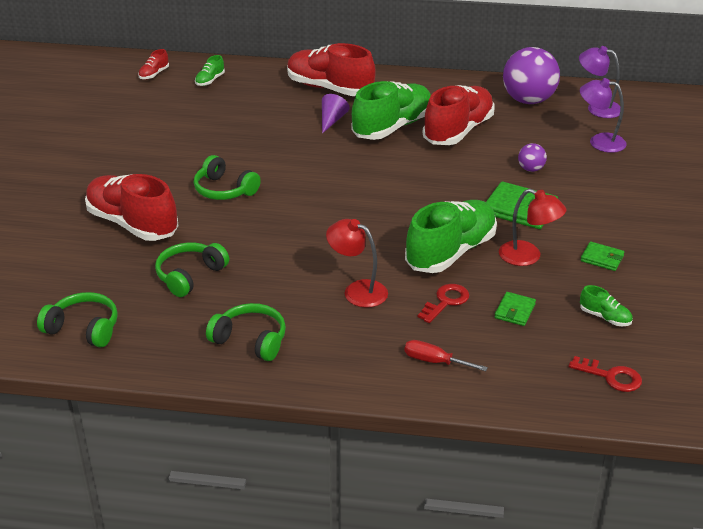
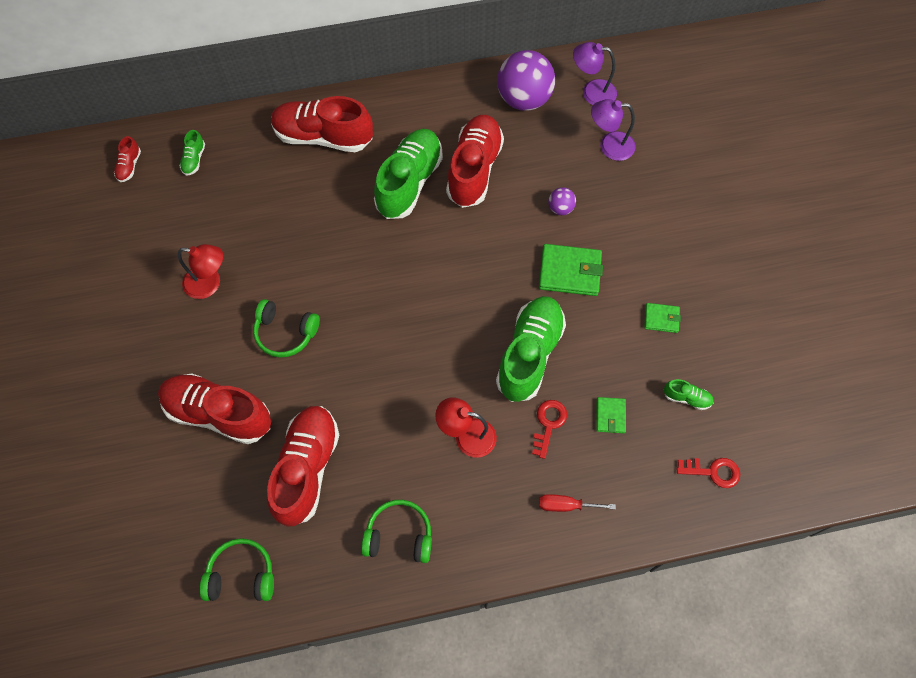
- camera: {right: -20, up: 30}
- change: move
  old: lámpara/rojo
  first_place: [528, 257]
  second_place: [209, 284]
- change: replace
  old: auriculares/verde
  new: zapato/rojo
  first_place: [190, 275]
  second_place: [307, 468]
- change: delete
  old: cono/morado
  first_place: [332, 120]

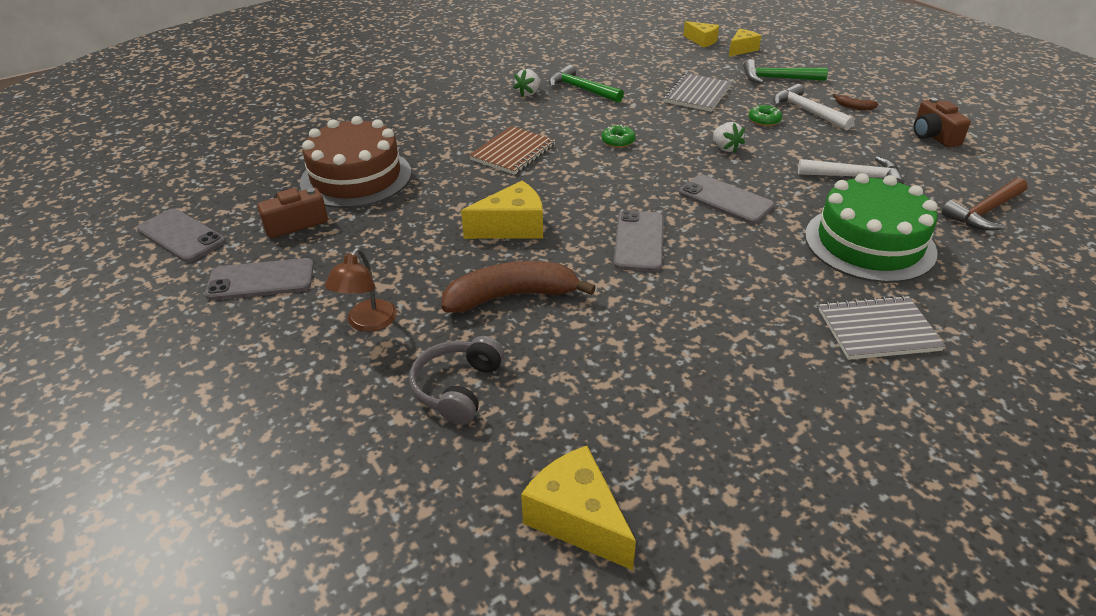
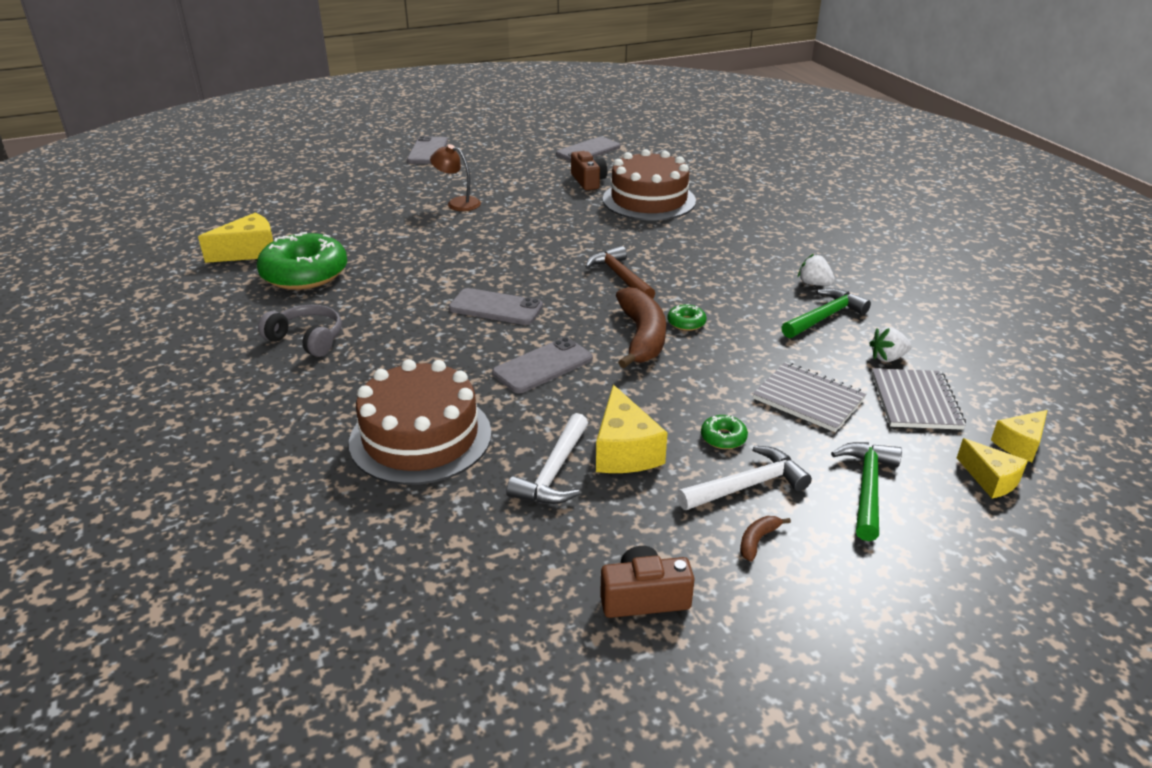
- camera: {right: 100, up: -5}
- change: insert
  new: rosquilla/verde
  second_place: [305, 273]
- change: move
  old: auriculares/gris
  first_place: [458, 388]
  second_place: [307, 339]
- change: recolor
  old: tarta/verde
  new: tarta/marrón
  first_place: [869, 243]
  second_place: [420, 437]
- change: move
  old: móvil/gris
  first_place: [261, 280]
  second_place: [427, 151]
- change: move
  old: martillo/marrón
  first_place: [984, 212]
  second_place: [620, 277]
- change: move
  old: queso/amarillo
  first_place: [512, 227]
  second_place: [624, 451]
- change: move
  old: plátano/marrón
  first_place: [512, 296]
  second_place: [642, 337]
- change: move
  old: fresa/blanco
  first_place: [725, 148]
  second_place: [887, 358]
- change: move
  old: cuaderno/gris
  first_place: [878, 330]
  second_place: [915, 401]
- change: delete
  old: cuaderno/marrón
  first_place: [513, 152]

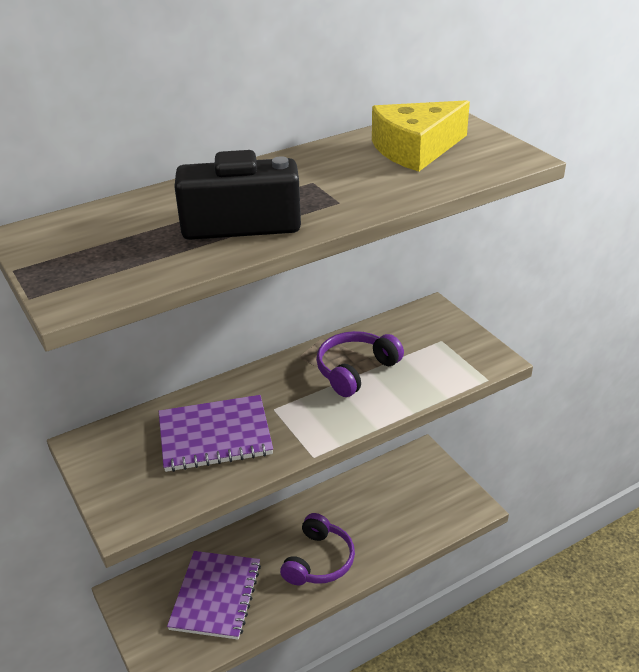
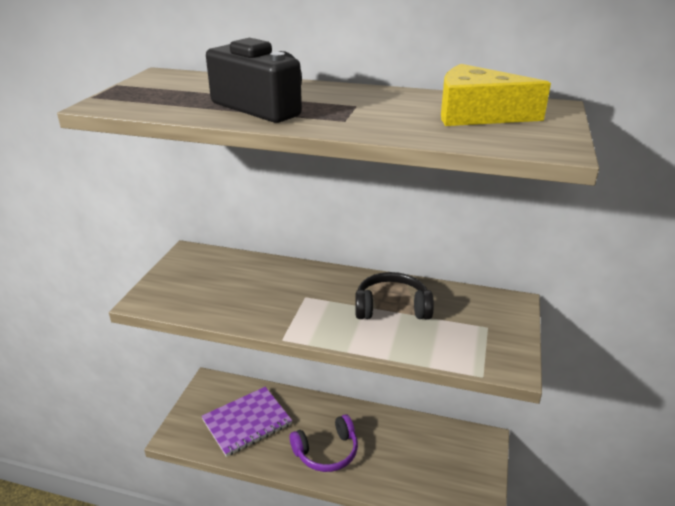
- camera: {right: 45, up: -5}
- change: recolor
  old: auriculares/morado
  new: auriculares/negro
  first_place: [355, 370]
  second_place: [392, 307]
- change: delete
  old: cuaderno/morado
  first_place: [215, 436]

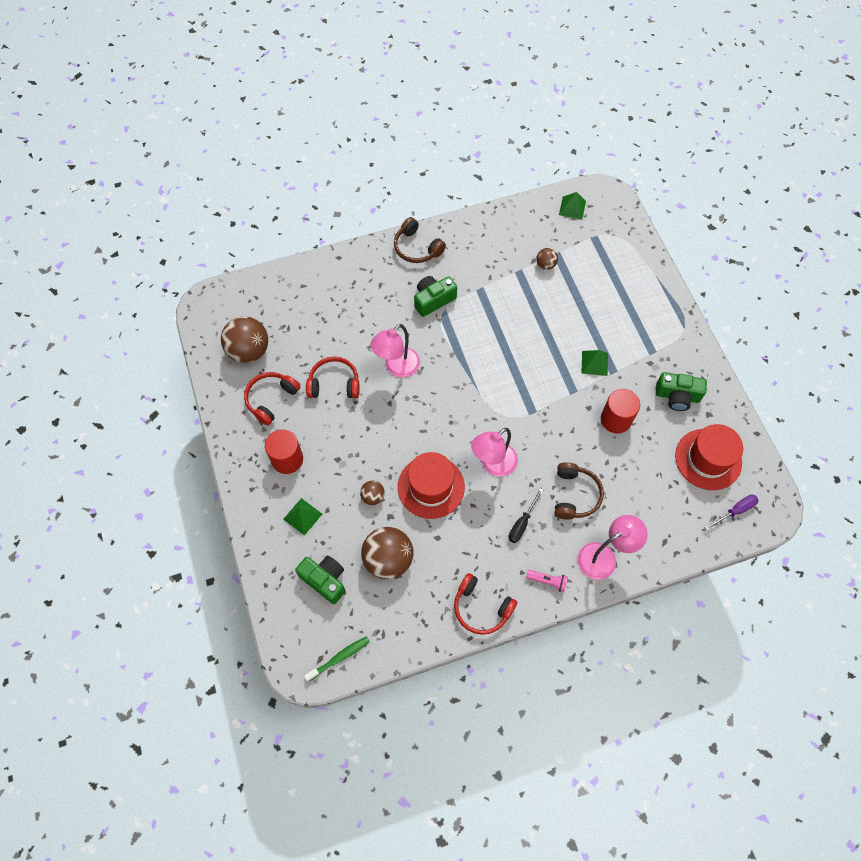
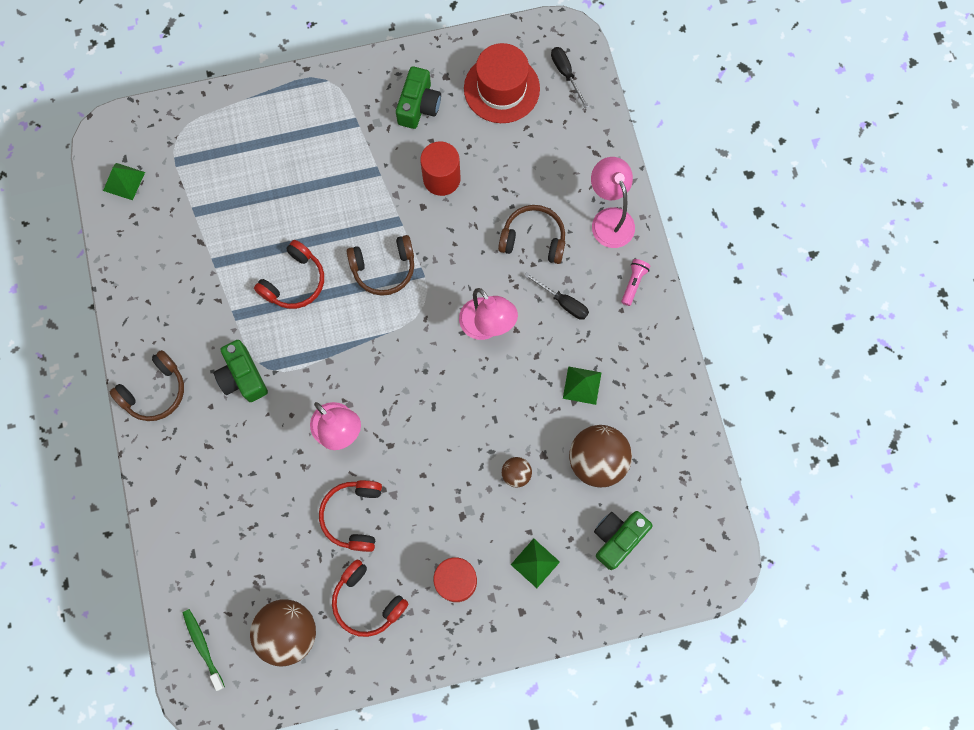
- camera: {right: -85, up: 10}
- change: move
  old: cepillo de dientes/verde
  first_place: [339, 658]
  second_place: [203, 647]
- change: move
  old: auriculares/rojo
  first_place: [481, 608]
  second_place: [294, 282]
- change: insert
  new: auriculares/marrón
  second_place: [384, 268]
- change: recolor
  old: destornillador/morado
  new: destornillador/negro
  first_place: [735, 511]
  second_place: [565, 74]
- change: move
  old: pirámide/verde
  first_place: [594, 363]
  second_place: [582, 385]
- change: delete
  old: sombrero/rojo
  first_place: [431, 487]
- change: delete
  old: pelota/marrón
  first_place: [545, 265]

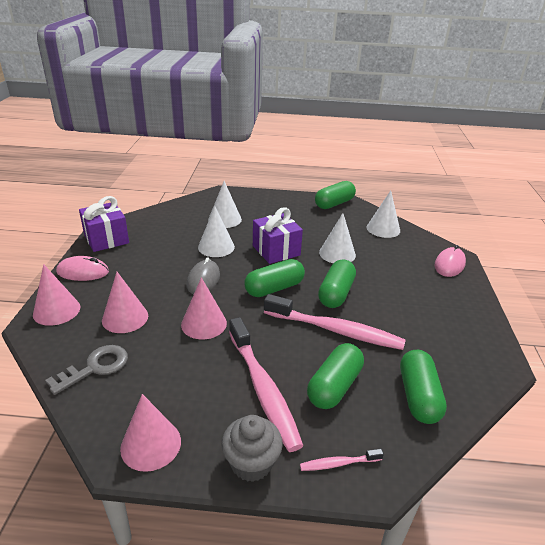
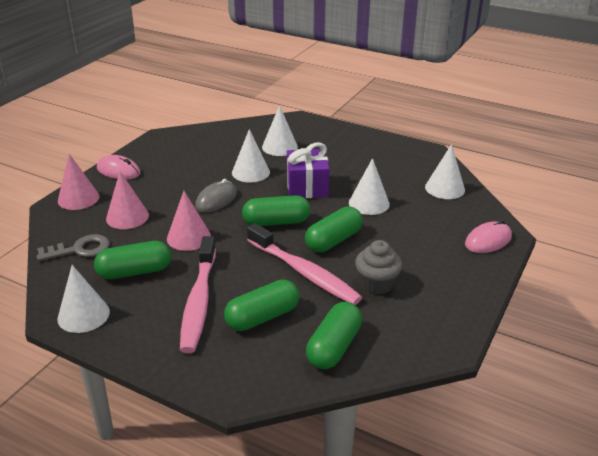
- camera: {right: 25, up: 0}
- change: recolor
  old: cono/rosa
  new: cono/blanco
  first_place: [151, 444]
  second_place: [83, 315]
- change: move
  old: cápsula/verde
  first_place: [334, 204]
  second_place: [135, 272]
- change: move
  old: magdalena/gris
  first_place: [251, 463]
  second_place: [376, 284]
- change: delete
  old: regalo/morado
  first_place: [106, 239]
- change: delete
  old: cepillo de dientes/rosa
  first_place: [338, 463]

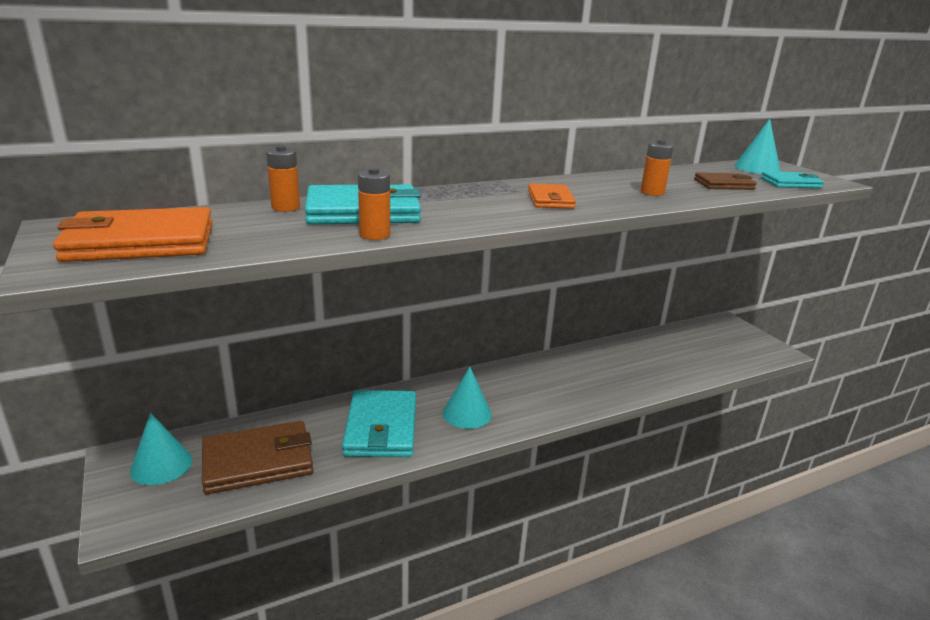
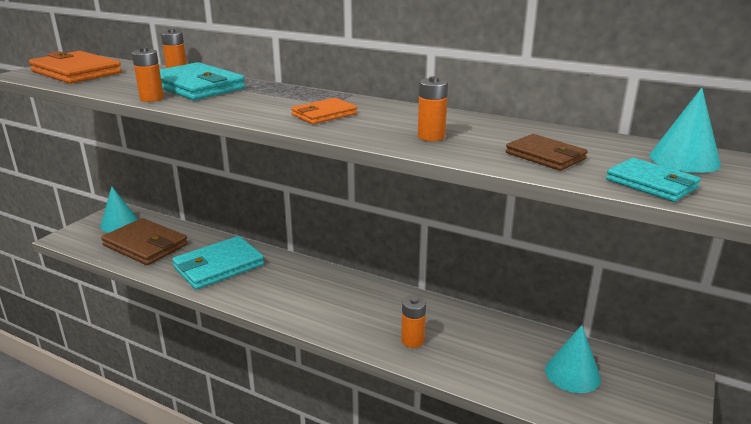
- camera: {right: 55, up: 0}
- change: insert
  new: pila/naranja
  second_place: [412, 341]
- change: move
  old: cono/turquesa
  first_place: [467, 413]
  second_place: [572, 374]

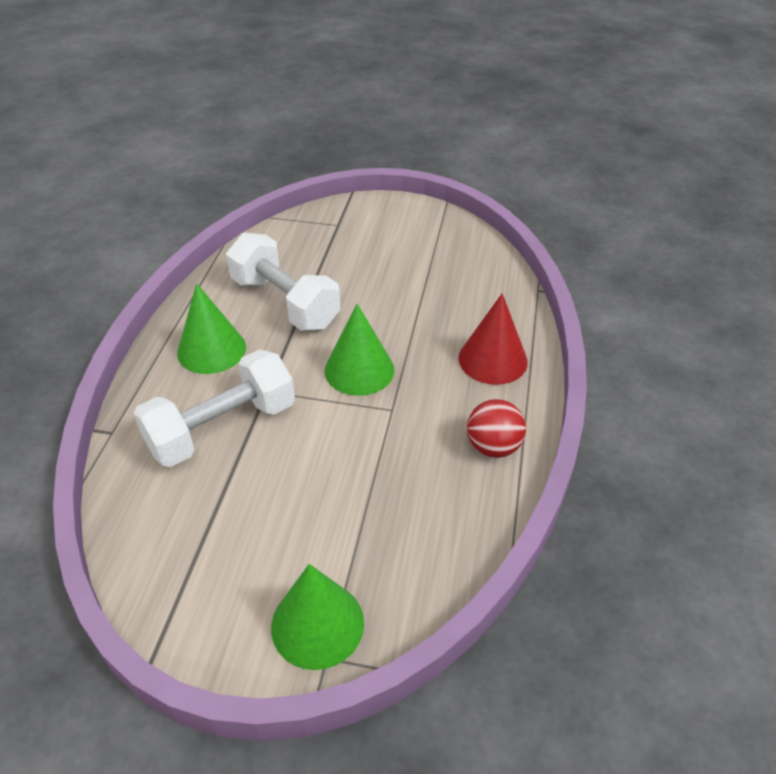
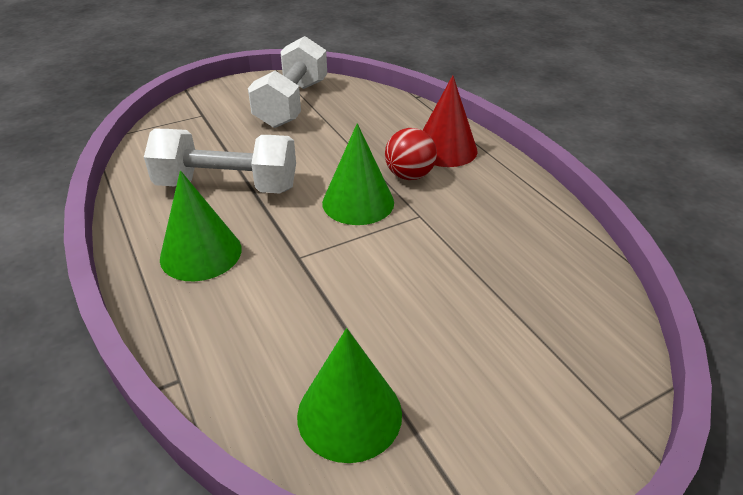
- camera: {right: -40, up: -5}
- change: move
  old: mancuerna/blanco
  first_place: [222, 428]
  second_place: [292, 104]
- change: move
  old: cono/verde
  first_place: [317, 624]
  second_place: [349, 414]
- change: move
  old: pelota/rojo
  first_place: [493, 447]
  second_place: [409, 175]

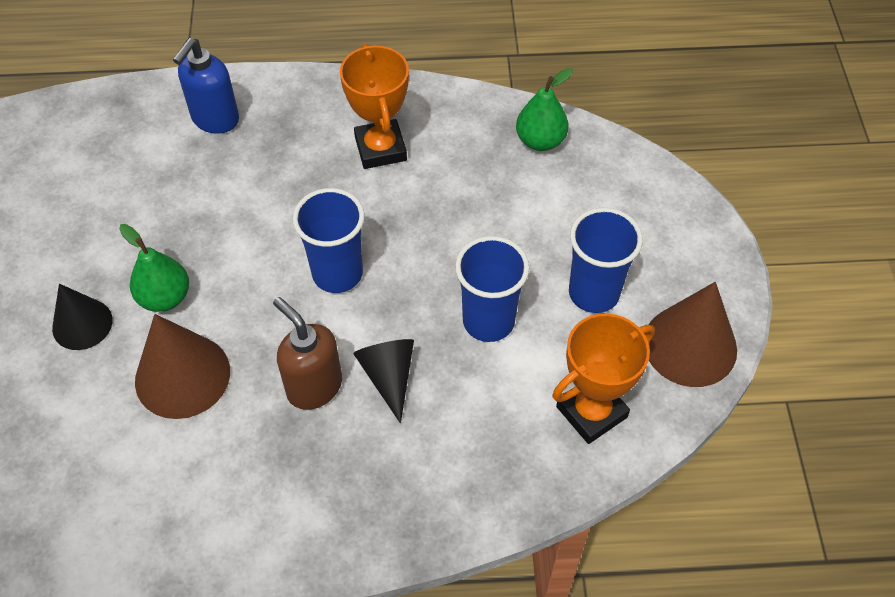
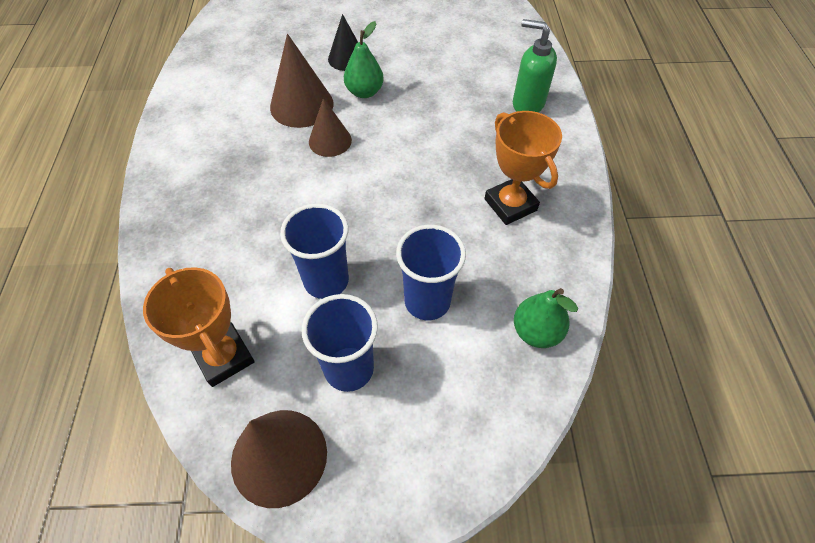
- camera: {right: 90, up: 0}
- change: insert
  new: cono/marrón
  second_place: [330, 141]
- change: move
  old: vaso/azul
  first_place: [337, 273]
  second_place: [427, 301]
- change: rotate
  old: trofeo/naranja
  first_place: [380, 149]
  second_place: [510, 205]
  degrees: 75
- change: recolor
  old: dispensador de jabón/azul
  new: dispensador de jabón/verde
  first_place: [215, 119]
  second_place: [527, 104]
- change: delete
  old: dispensador de jabón/marrón
  first_place: [314, 386]
- change: delete
  old: cono/negro
  first_place: [389, 376]

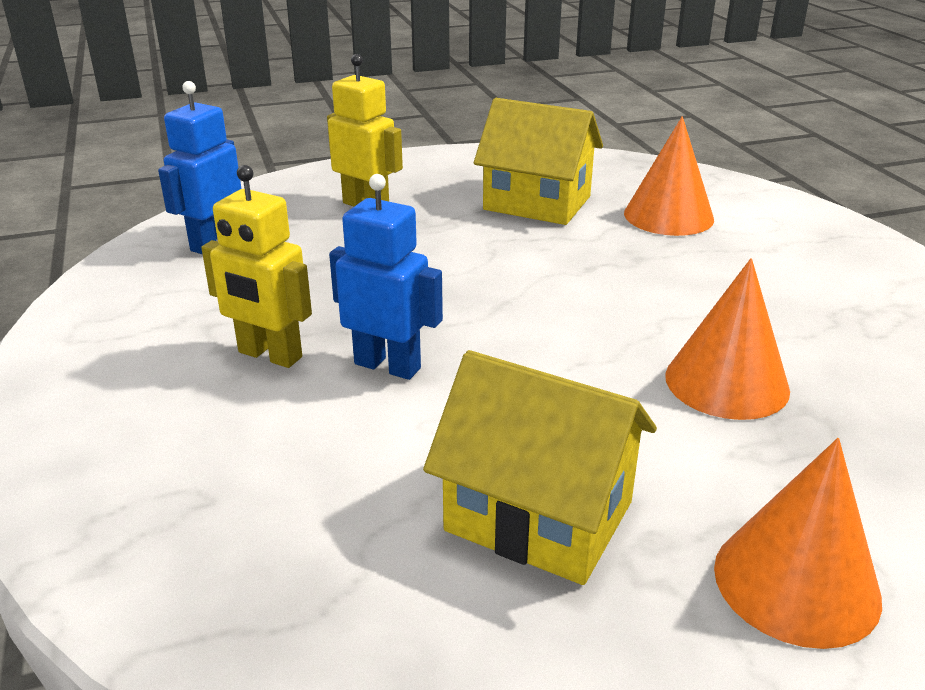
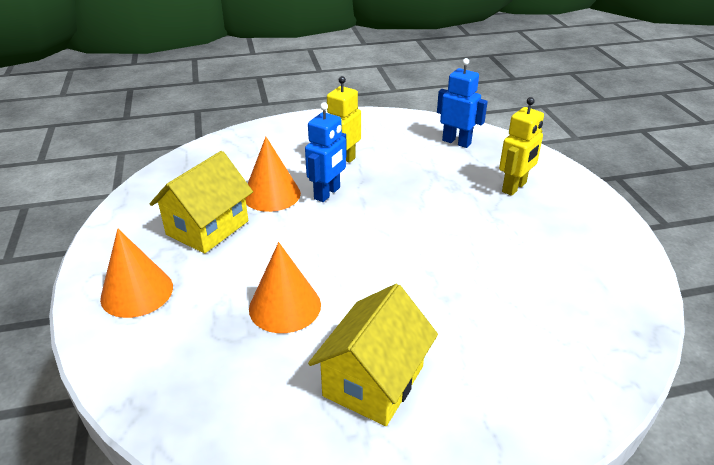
- camera: {right: 95, up: 5}
- change: move
  old: cono/naranja
  first_place: [668, 216]
  second_place: [271, 194]
- change: move
  old: casa/amarillo
  first_place: [537, 203]
  second_place: [373, 381]

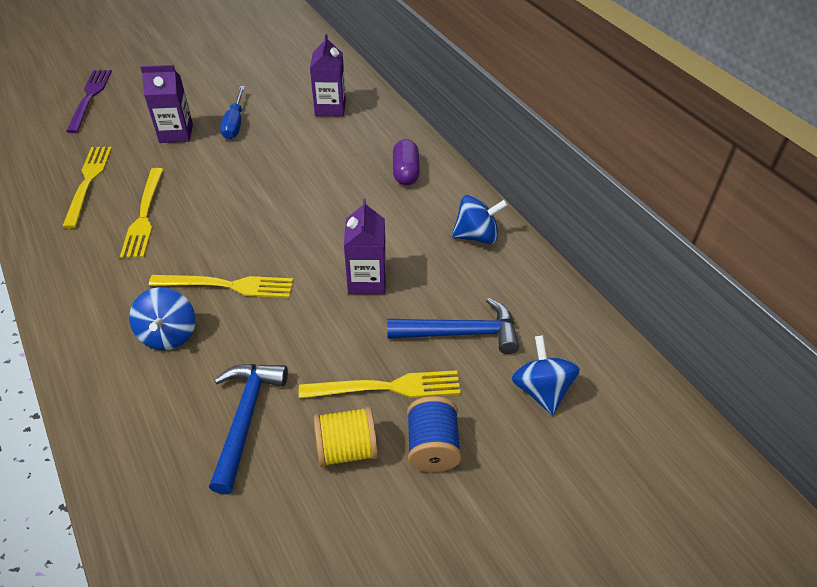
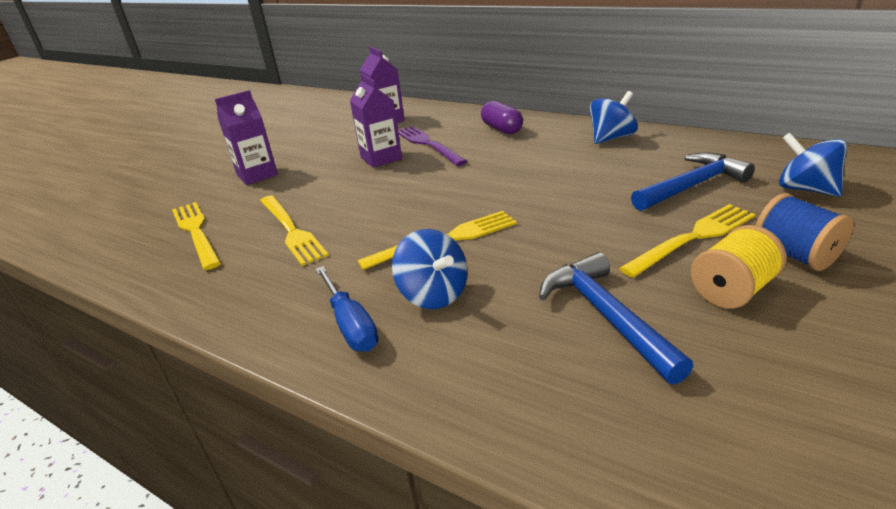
- camera: {right: -25, up: -15}
- change: move
  old: destornillador/azul
  first_place: [235, 123]
  second_place: [350, 324]
- change: move
  old: cartón de leche/morado
  first_place: [367, 280]
  second_place: [381, 158]
- change: move
  old: tenedor/morado
  first_place: [90, 98]
  second_place: [428, 144]

